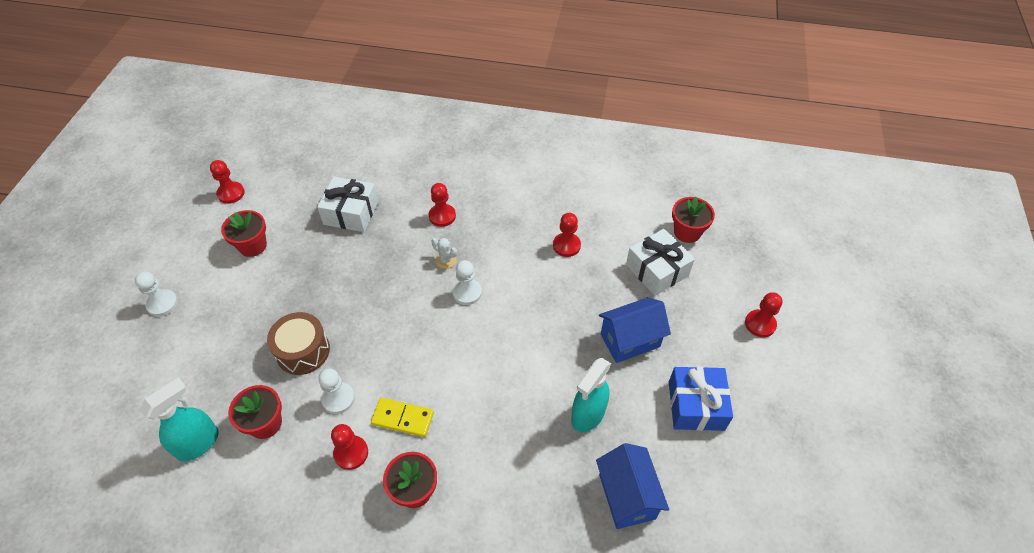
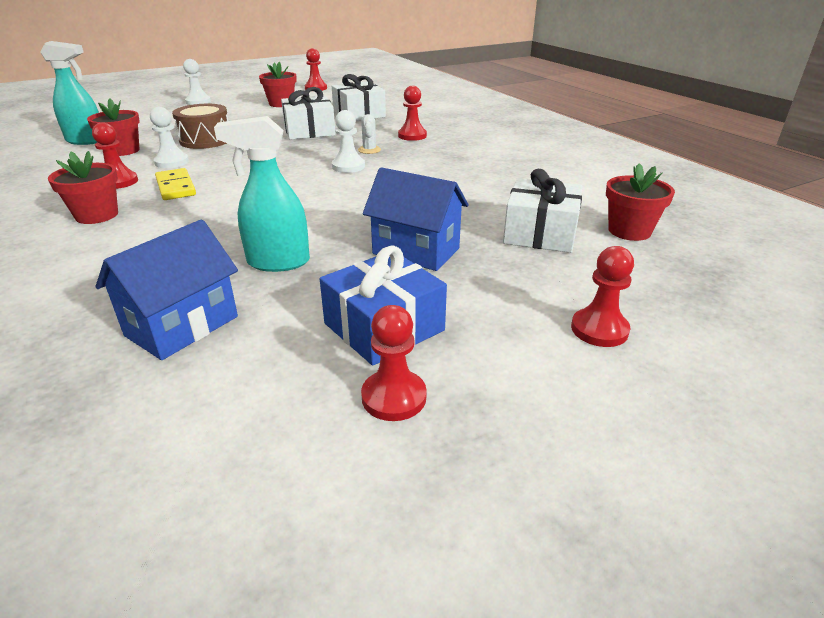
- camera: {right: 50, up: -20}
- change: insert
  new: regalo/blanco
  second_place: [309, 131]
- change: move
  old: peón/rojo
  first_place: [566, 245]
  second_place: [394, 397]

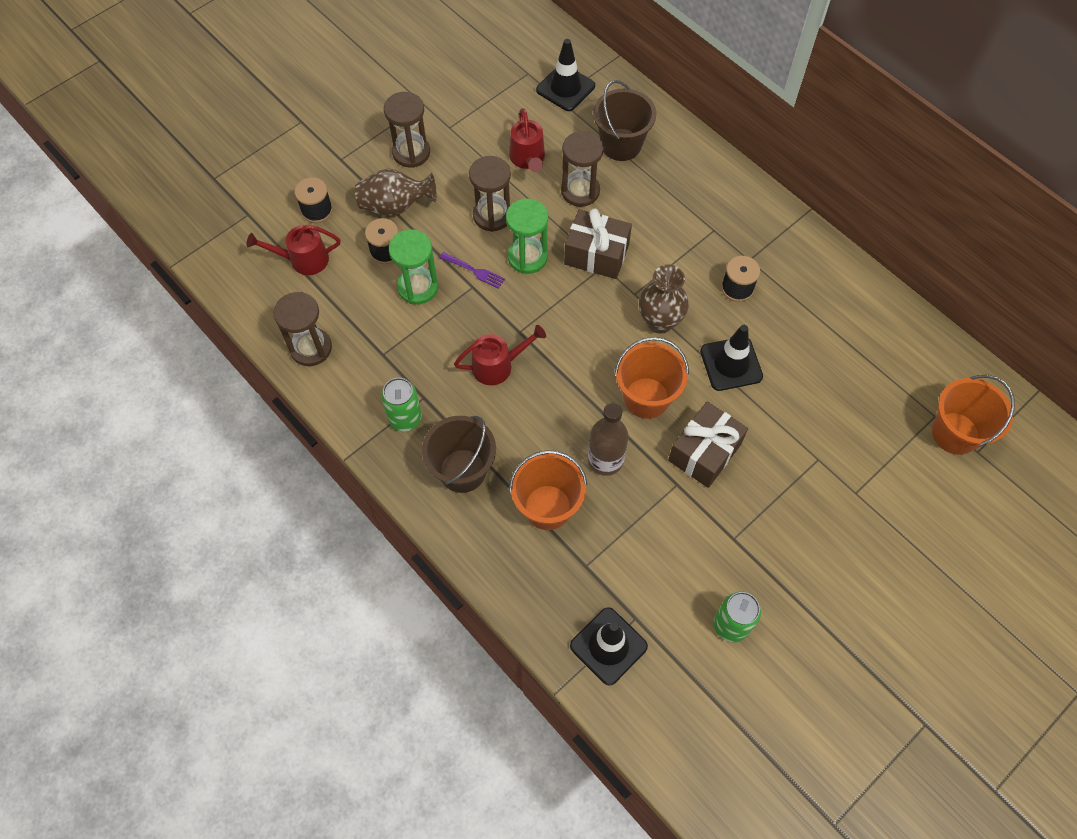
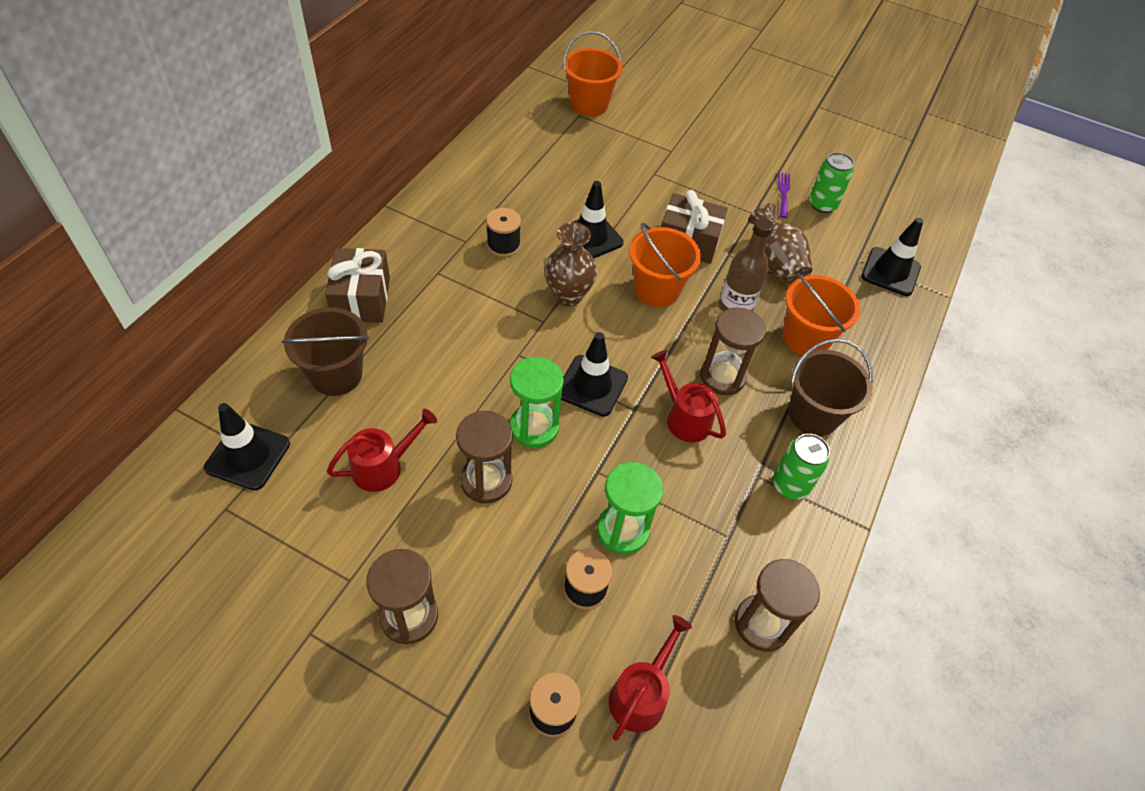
- camera: {right: -115, up: -10}
- change: move
  old: regalo/marrón
  first_place: [596, 254]
  second_place: [361, 299]
- change: insert
  new: cono de tráfico/negro
  second_place: [592, 385]
- change: rotate
  old: regadera/rojo
  first_place: [303, 260]
  second_place: [641, 694]
  degrees: -120
- change: move
  old: reloj de arena/marrón
  first_place: [580, 191]
  second_place: [722, 377]
- change: move
  old: florero/marrón
  first_place: [395, 206]
  second_place: [775, 263]
- change: move
  old: tenedor/morado
  first_place: [474, 271]
  second_place: [783, 193]

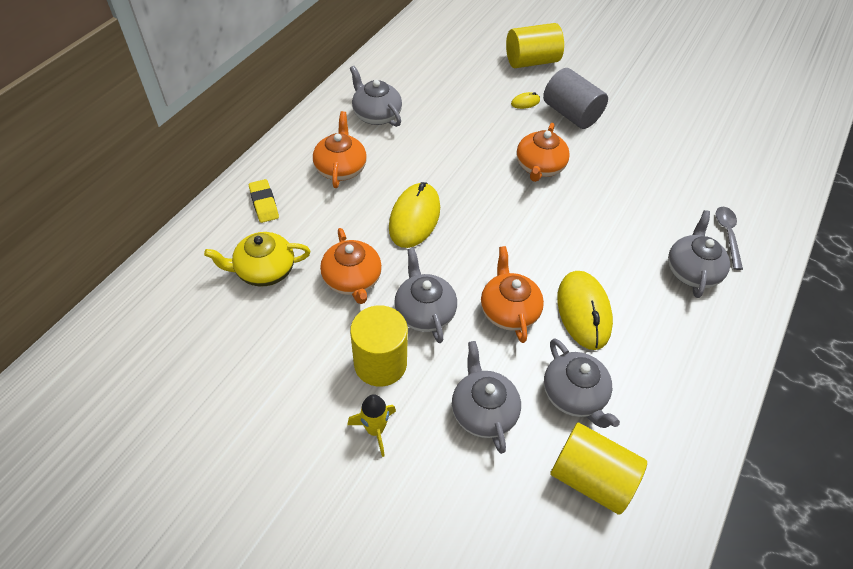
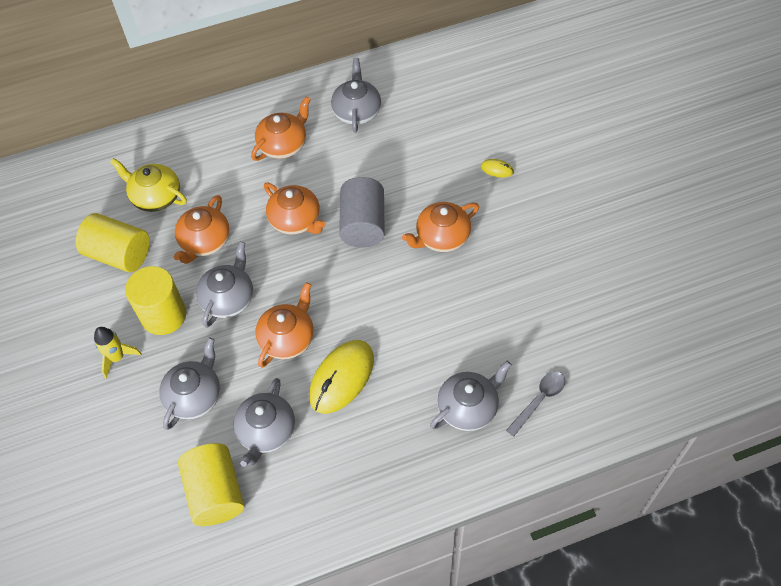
- camera: {right: 45, up: 5}
- change: move
  old: cilindro/amarillo
  first_place: [531, 61]
  second_place: [119, 254]
- change: replace
  old: ratón/amarillo
  new: tetera/naranja
  first_place: [414, 218]
  second_place: [296, 220]
- change: move
  old: cilindro/gris
  first_place: [571, 114]
  second_place: [363, 225]
- change: delete
  old: goma de borrar/amarillo
  first_place: [264, 203]

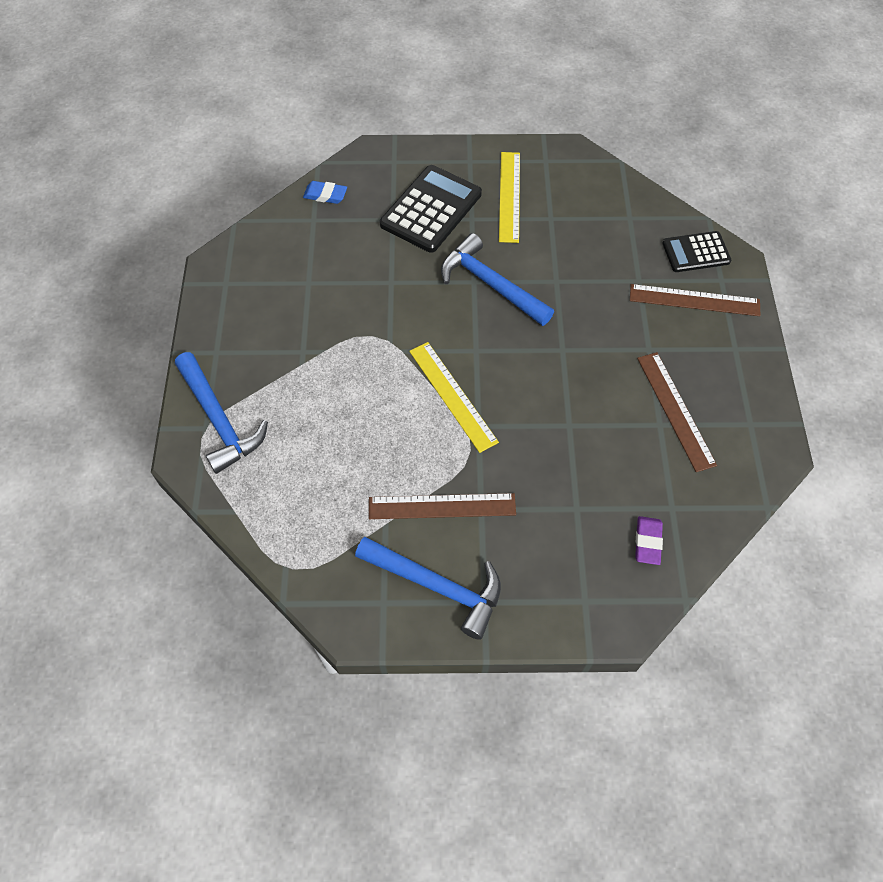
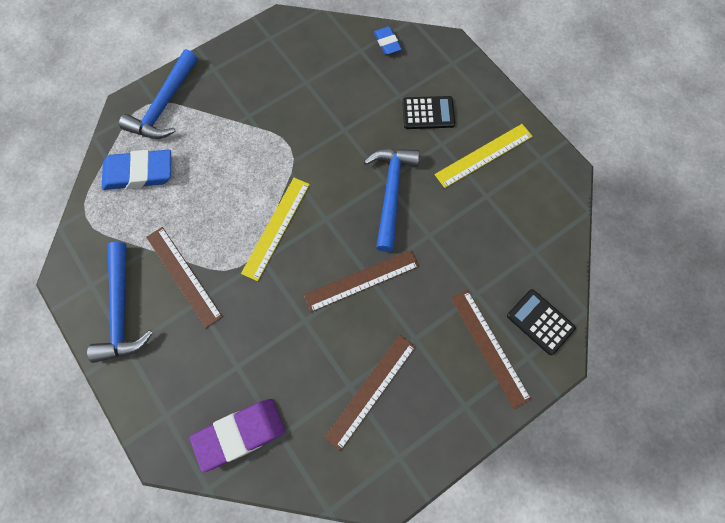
- camera: {right: 55, up: 10}
- change: insert
  new: goma de borrar/azul
  second_place: [139, 173]
- change: resize
  old: goma de borrar/morado
  first_place: [647, 542]
  second_place: [240, 434]
  factor: 1.86
- change: insert
  new: regla/marrón
  second_place: [362, 281]
- change: resize
  old: calculadora/negro
  first_place: [431, 209]
  second_place: [428, 113]
  factor: 0.61

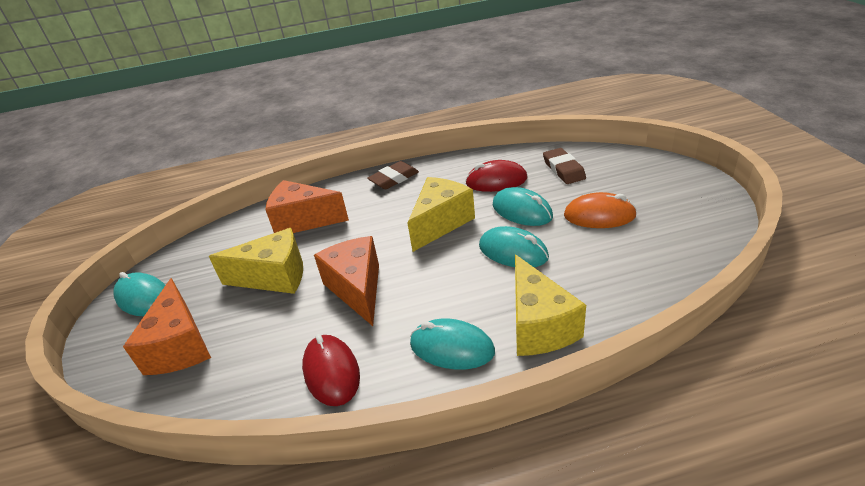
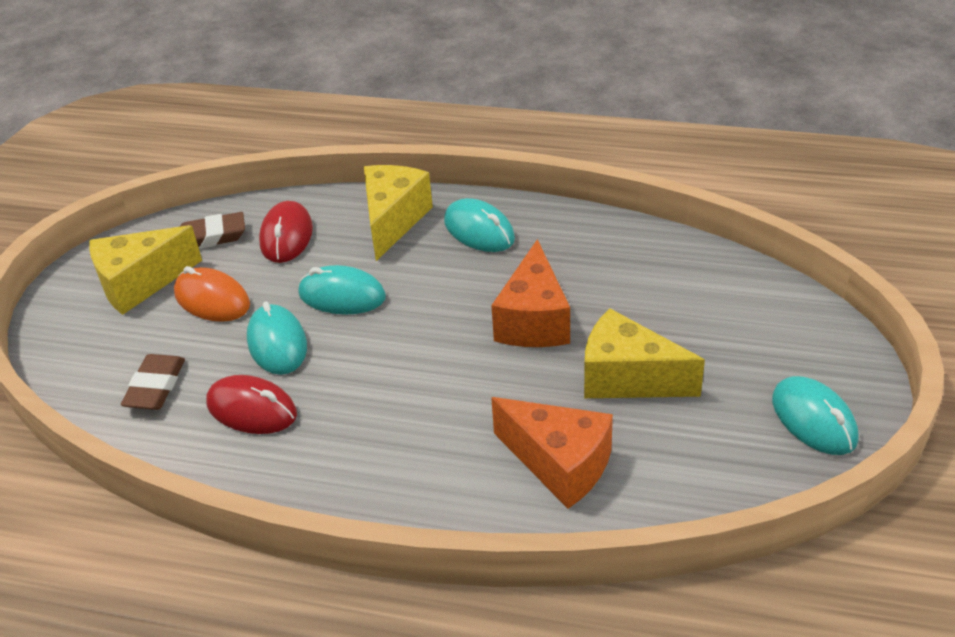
- camera: {right: -155, up: 5}
- change: move
  old: queso/amarillo
  first_place: [441, 223]
  second_place: [140, 283]
- change: move
  old: goma de borrar/marrón
  first_place: [394, 179]
  second_place: [211, 237]
- change: move
  old: ratón/rojo
  first_place: [331, 372]
  second_place: [286, 236]
- change: rotate
  old: ratón/turquesa
  first_place: [513, 252]
  second_place: [342, 295]
  degrees: -45
- change: delete
  old: queso/naranja
  first_place: [180, 346]

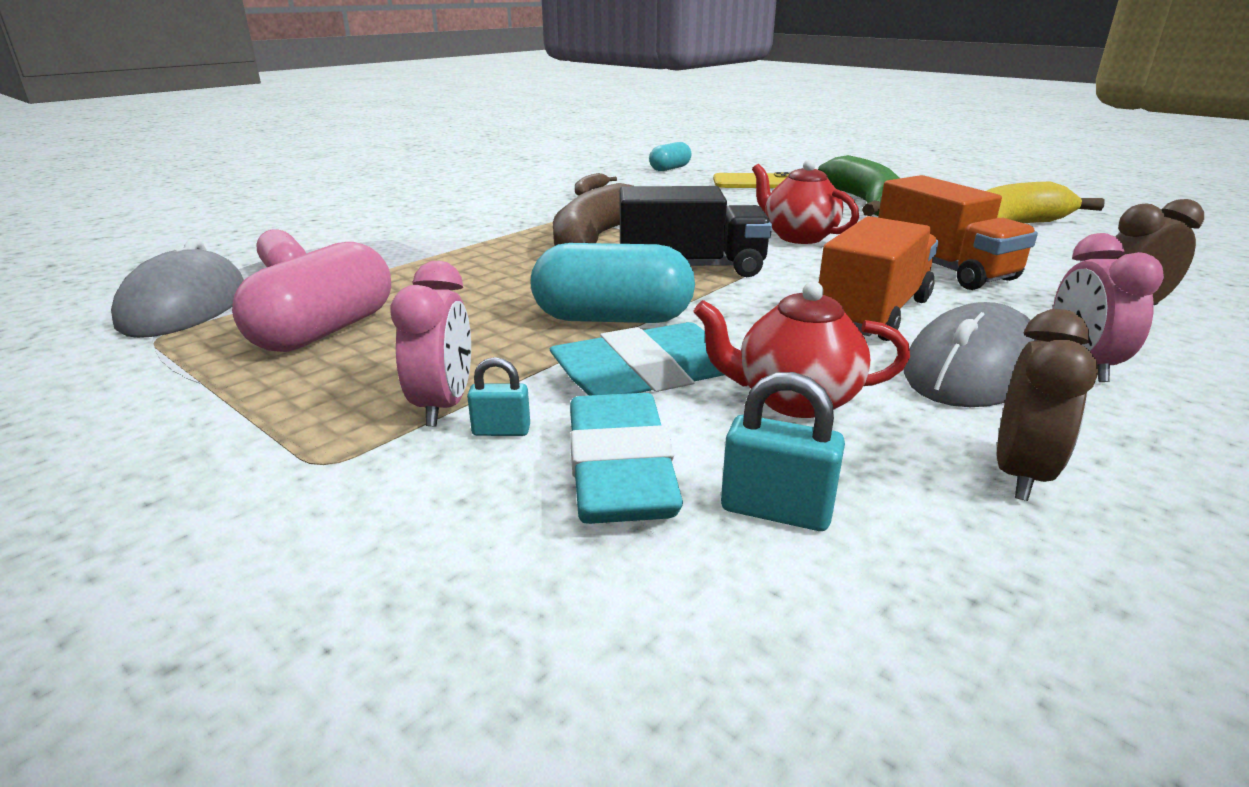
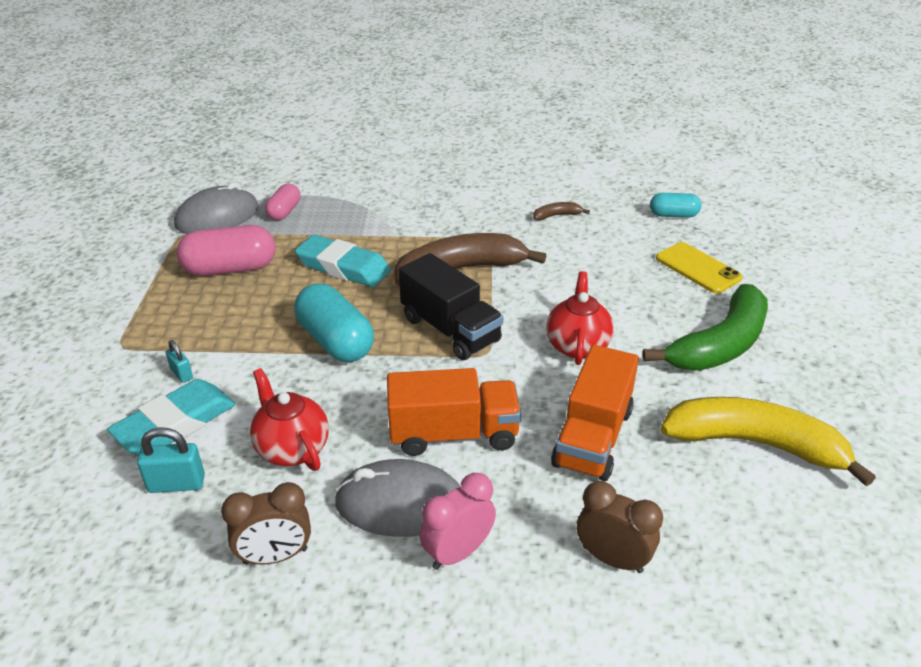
- camera: {right: 50, up: 10}
- change: rotate
  old: candado/turquesa
  first_place: [776, 511]
  second_place: [177, 484]
  degrees: -75
- change: move
  old: goma de borrar/turquesa
  first_place: [647, 375]
  second_place: [343, 267]
- change: delete
  old: despertador/rosa
  first_place: [443, 406]

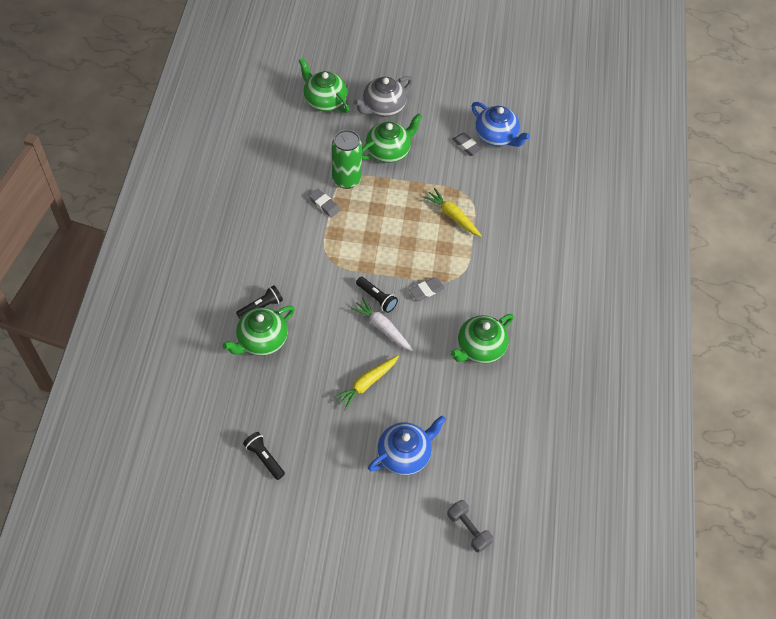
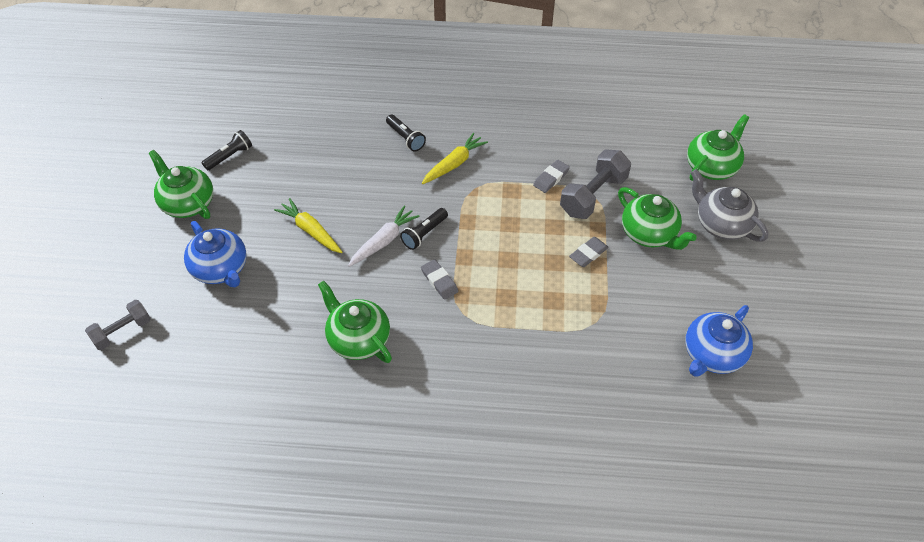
- camera: {right: 90, up: -5}
- change: move
  old: tetera/verde
  first_place: [261, 340]
  second_place: [187, 203]
- change: move
  old: zanahoria/amarillo
  first_place: [452, 216]
  second_place: [454, 164]
- change: replace
  old: lata/verde
  new: mancuerna/gris
  first_place: [346, 179]
  second_place: [593, 195]
- change: move
  old: goma de borrar/gris
  first_place: [467, 146]
  second_place: [588, 254]

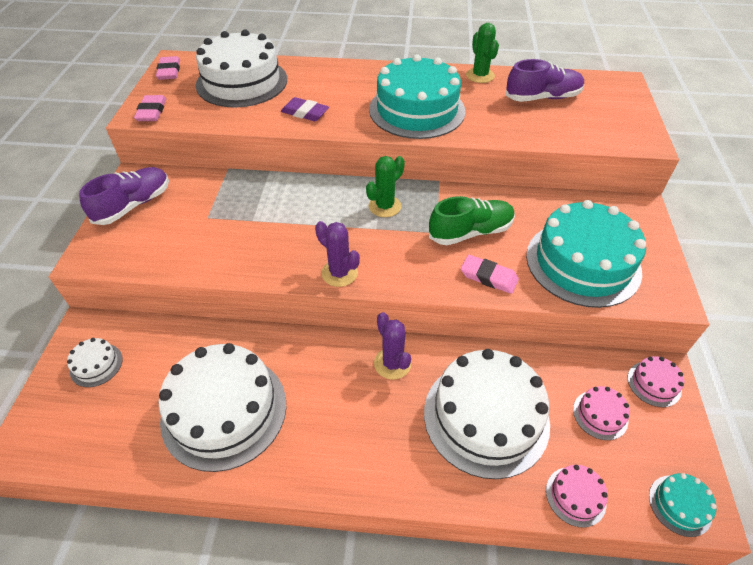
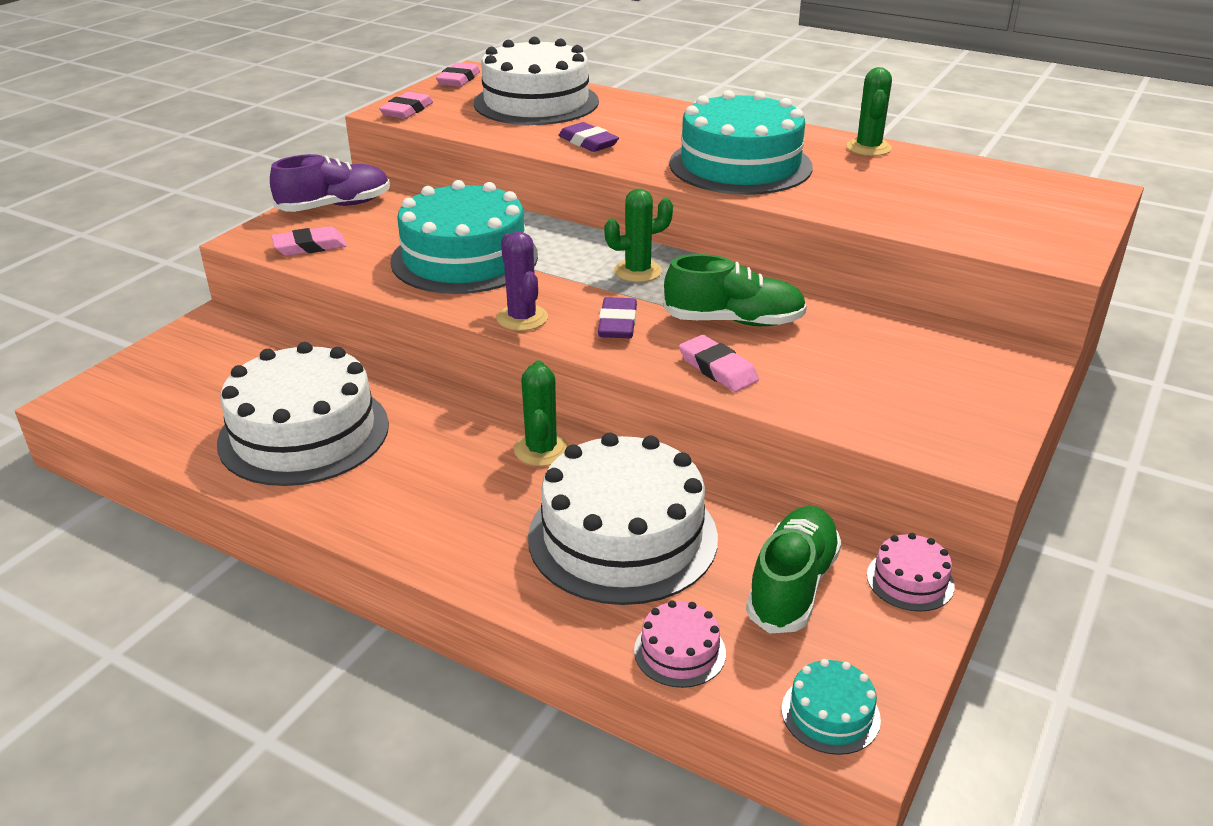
- camera: {right: 25, up: -15}
- change: insert
  new: goma de borrar/rosa
  second_place: [310, 246]
- change: move
  old: tarta/turquesa
  first_place: [583, 263]
  second_place: [464, 258]
- change: recolor
  old: cactus/morado
  new: cactus/verde
  first_place: [392, 363]
  second_place: [541, 450]
- change: insert
  new: goma de borrar/morado
  second_place: [617, 323]
- change: replace
  old: tarta/rosa
  new: zapato/verde
  first_place: [600, 415]
  second_place: [792, 585]
- change: delete
  old: tarta/blanco
  first_place: [96, 365]
- change: delete
  old: zapato/morado
  first_place: [542, 98]

